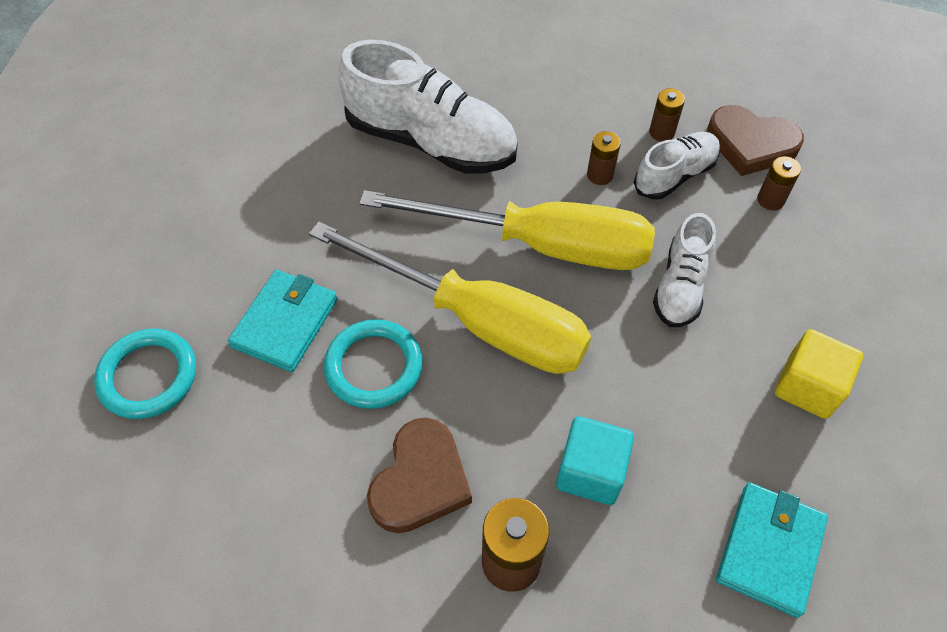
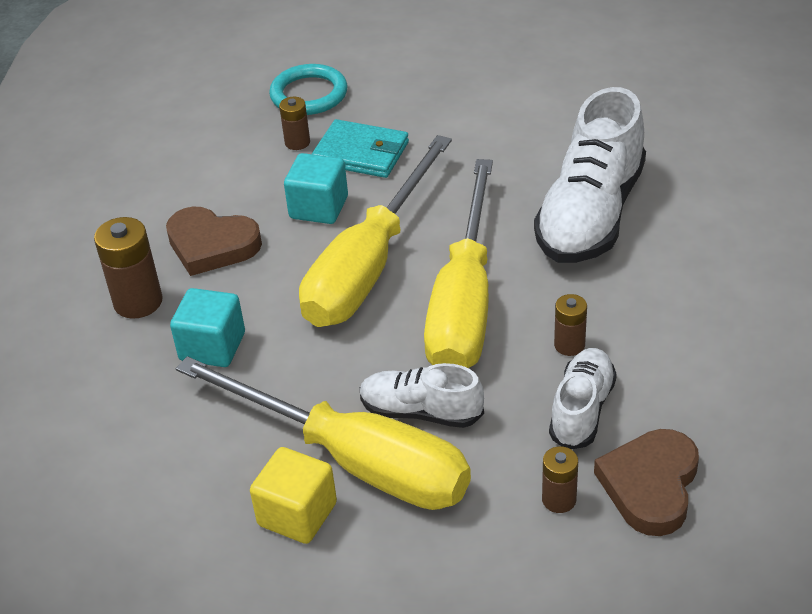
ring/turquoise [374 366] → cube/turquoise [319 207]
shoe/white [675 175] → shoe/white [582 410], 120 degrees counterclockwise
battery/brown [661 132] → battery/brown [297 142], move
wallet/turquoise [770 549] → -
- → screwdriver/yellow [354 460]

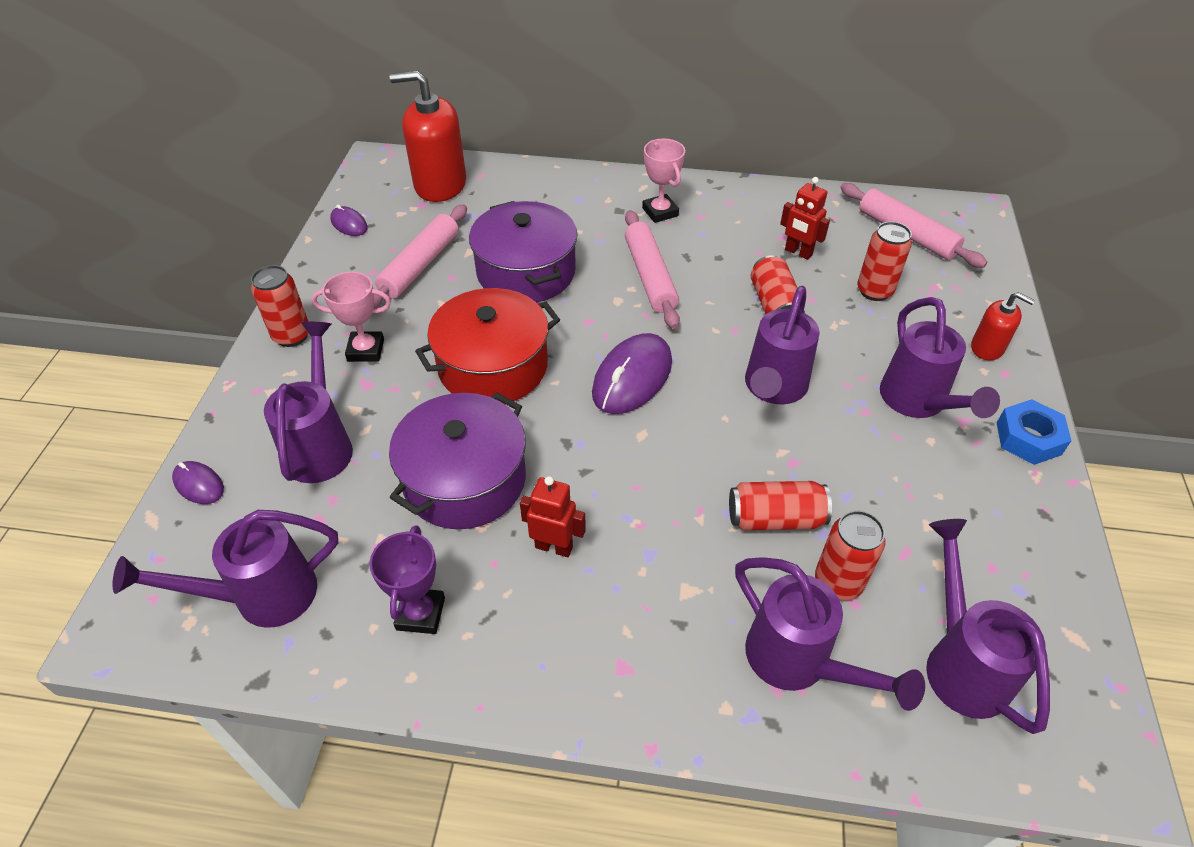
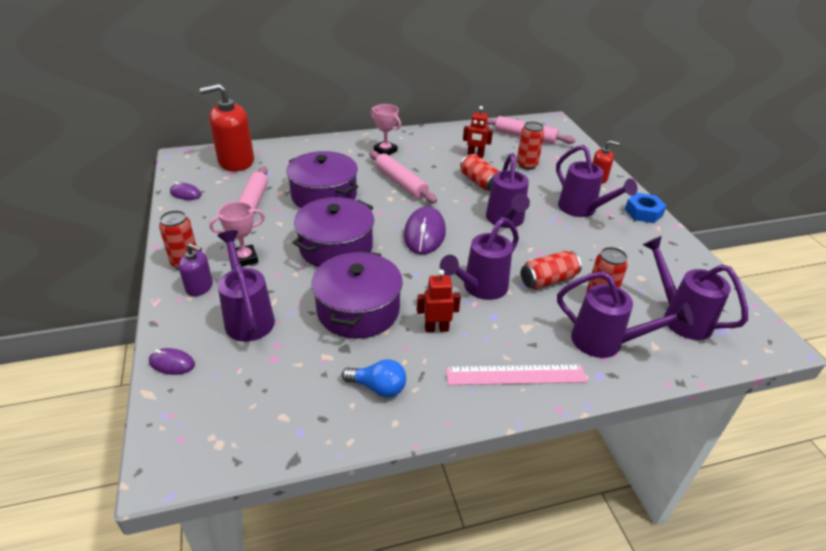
watering can/purple [260 597] → watering can/purple [480 289], move
trophy/purple [420 613] → light bulb/blue [378 387]
pot/red [493 366] → pot/purple [336 248]
- → soap dispenser/purple [199 287]
- → ruler/pink [516 375]

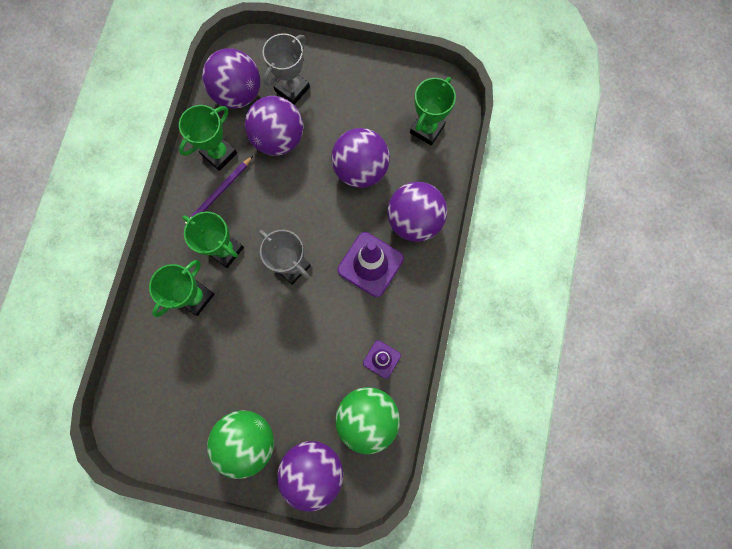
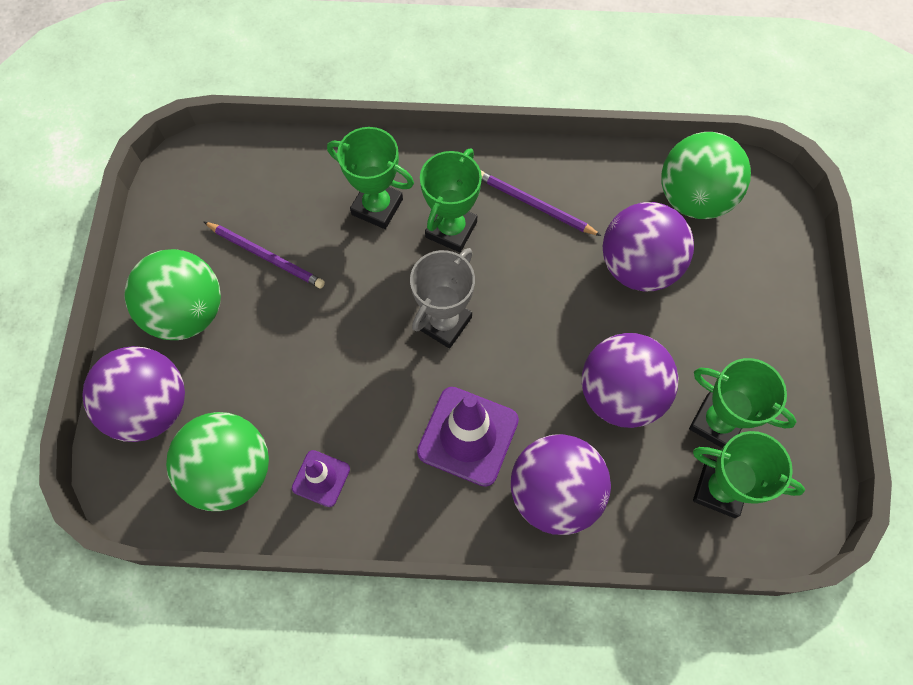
trophy/green [219 154] → trophy/green [717 422], move
ball/purple [238 94] → ball/green [693 198]
trophy/grey [292 89] → -
- → pencil/purple [266 256]

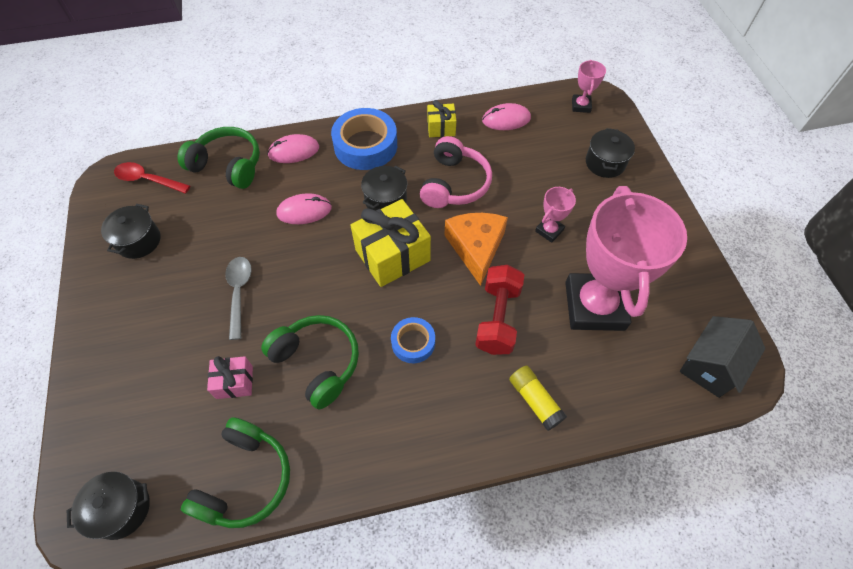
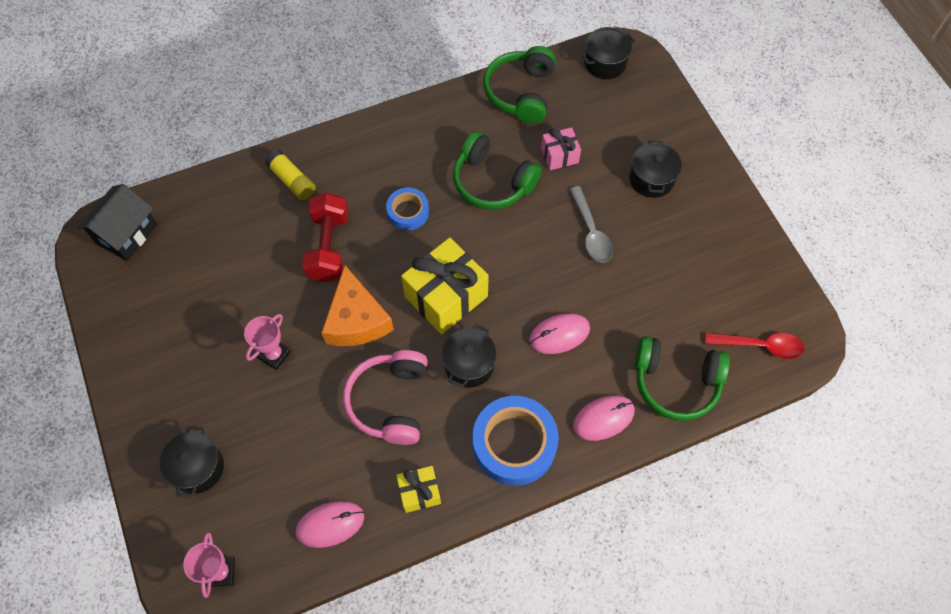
pot/black [139 241] → pot/black [651 179], move
trophy/pink [594 306] → -

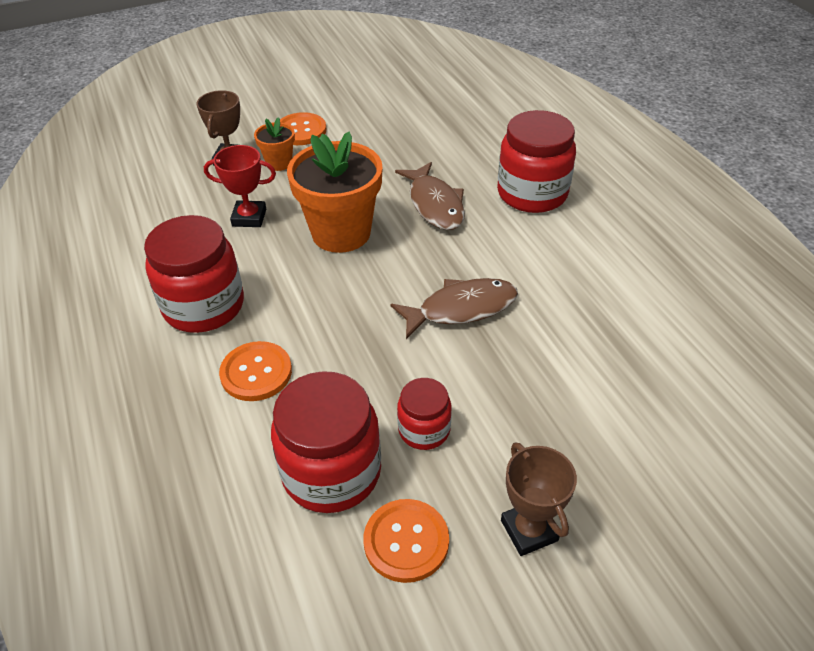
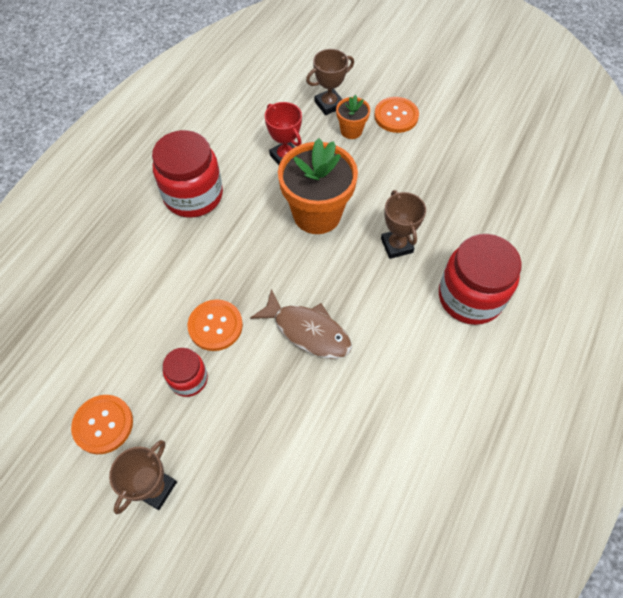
button/orange [256 373] → button/orange [215 326], move
jar/red [331 472] → -
fish/brown [434 204] → trophy/brown [396 245]

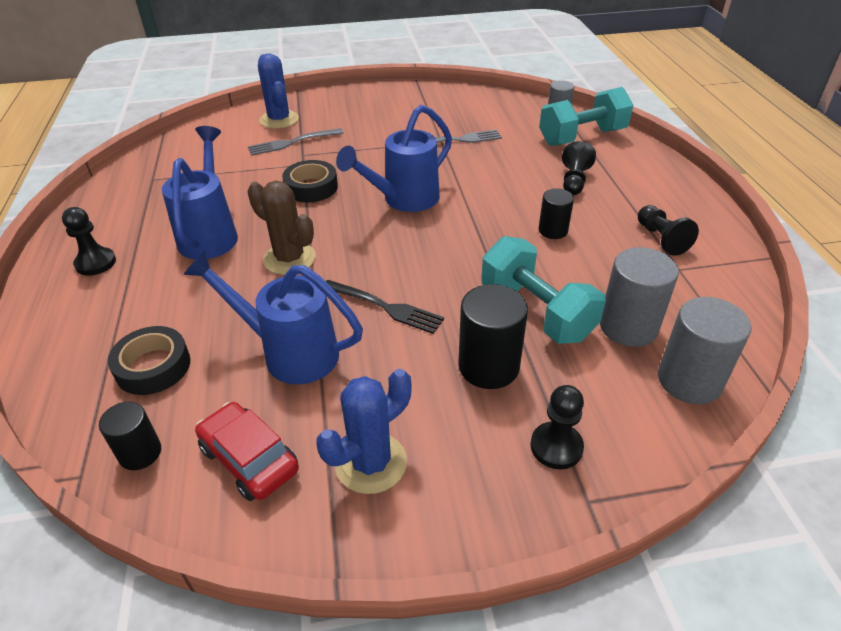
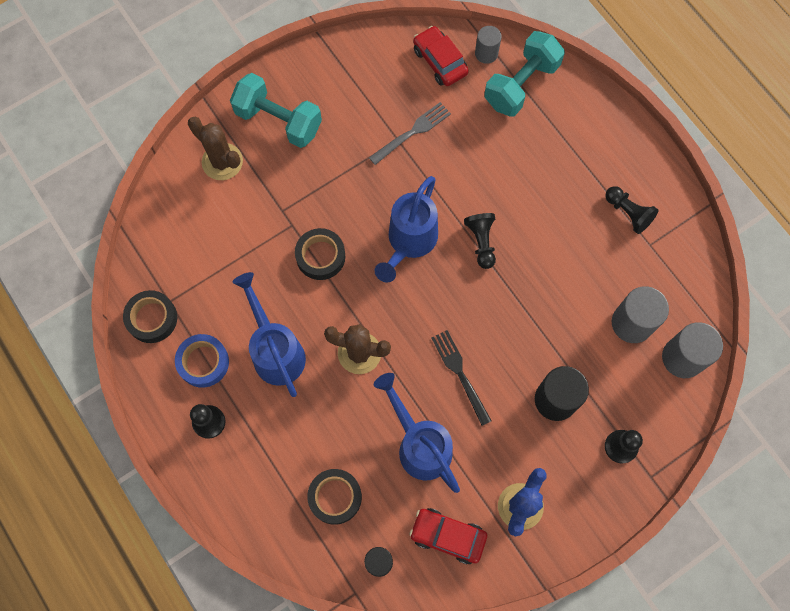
watering can/blue [290 353] → watering can/blue [420 445], 60 degrees clockwise
fork/grey [292 142] → -
cactus/blue [279 120] → cactus/brown [222 162]
fork/black [385 307] → fork/black [460 374], 120 degrees counterclockwise
dumbbell/turquoise [536 312] → dumbbell/turquoise [278 121], move
cylinder/black [553 230] → -
pawn/black [574 181] → pawn/black [481 242], move
- → tape/black [152 318]
- → tape/blue [203 362]
- → car/red [440 61]

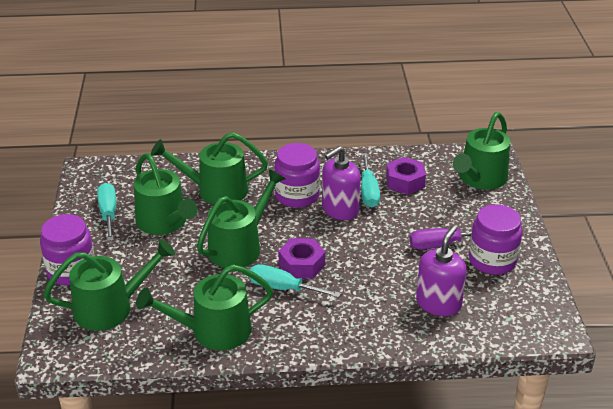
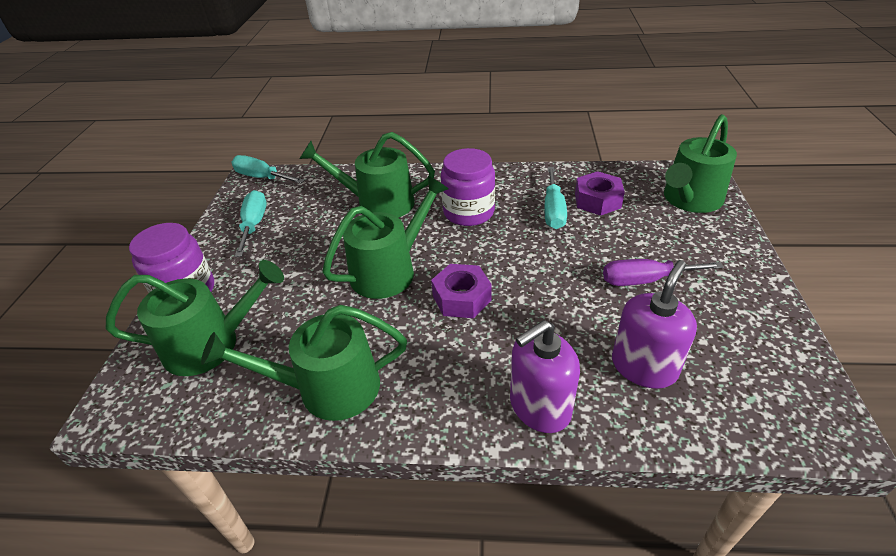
watering can/green [164 223] → -
screwdriver/turquoise [282 288] → screwdriver/turquoise [262 177], move
soap dispenser/purple [340 209] → soap dispenser/purple [539 407], move
jar/purple [492 260] → -

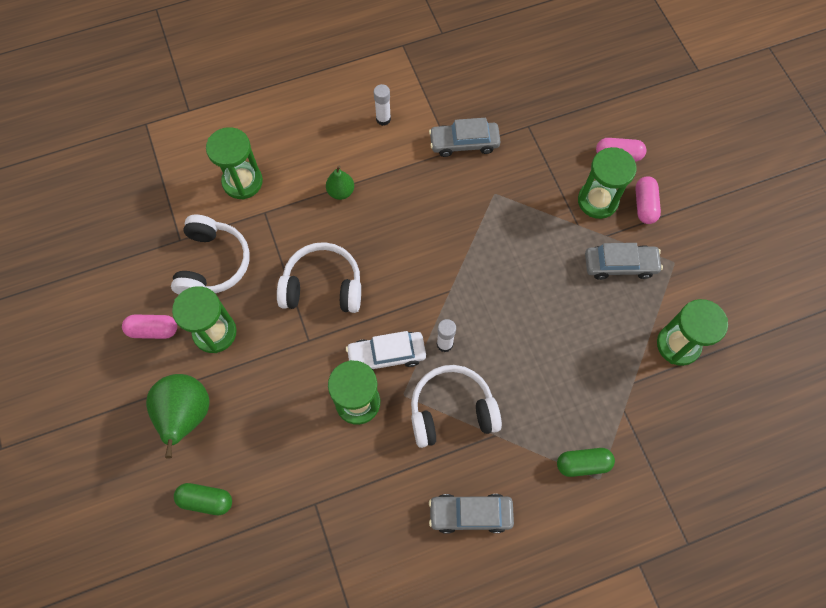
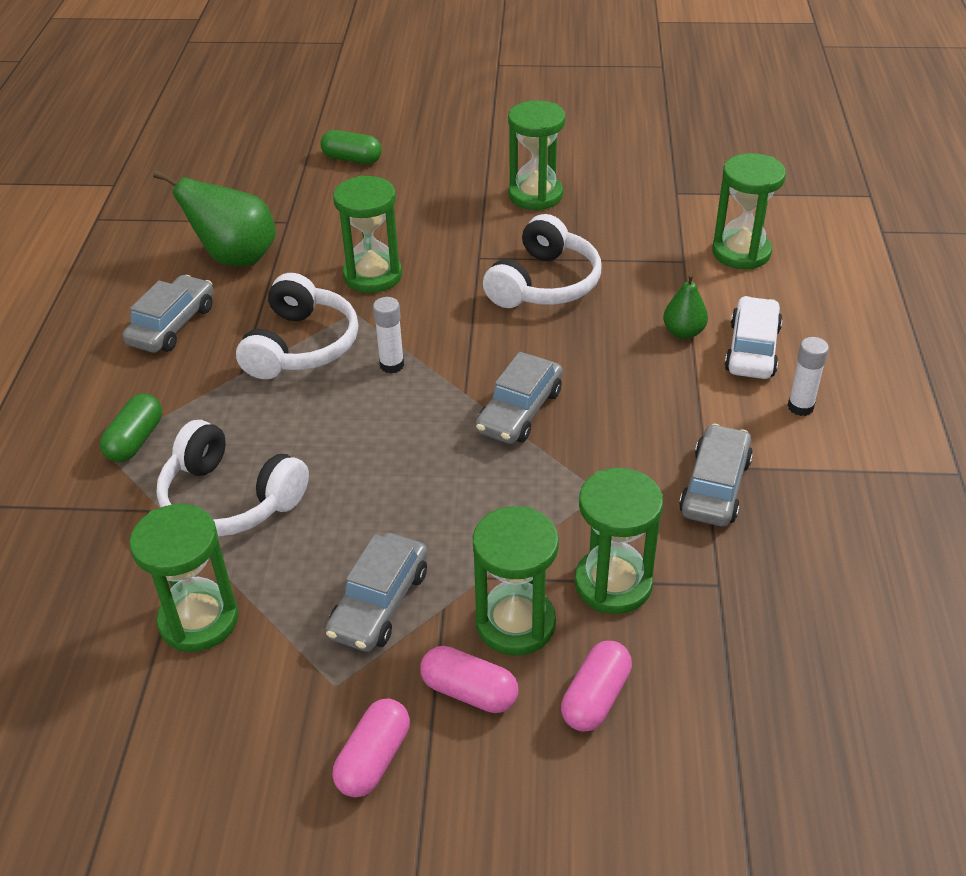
capsule/pink [153 330] → capsule/pink [373 759], move
pear/green [186 415] → pear/green [235 258], move
headphones/white [213 263] → headphones/white [230 499], move
capsule/green [206 500] → capsule/green [352 159], 75 degrees clockwise
car/white [386 355] → car/white [752 349], move
- → car/grey [519 411]
- → hourglass/green [613 584]

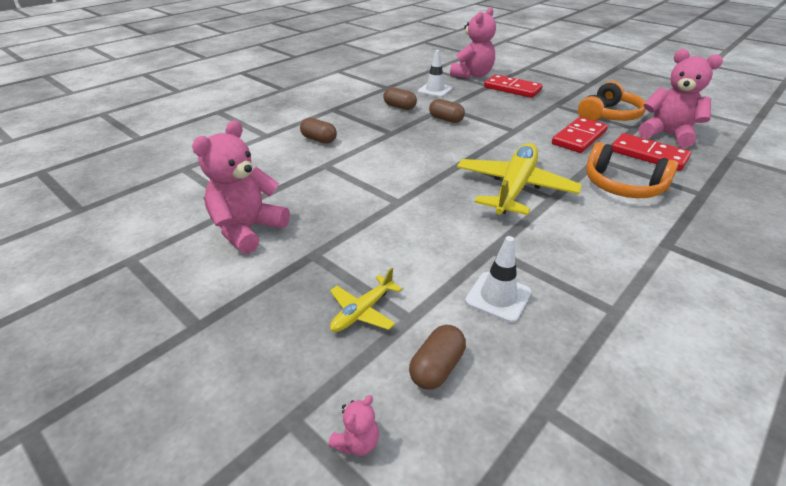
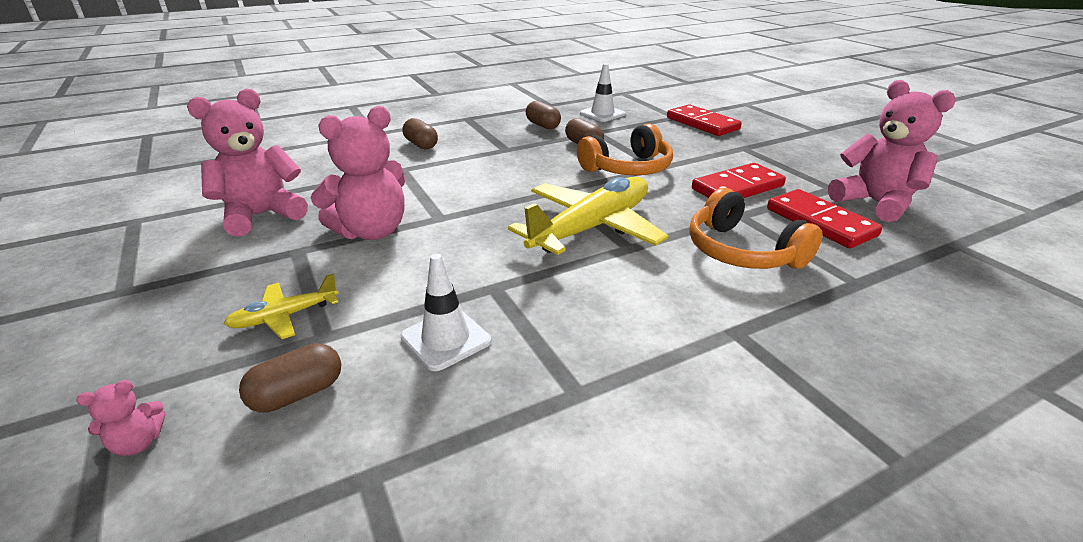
teddy bear/pink [472 75] → teddy bear/pink [372 231], move
headphones/orange [608 115] → headphones/orange [627 168], move

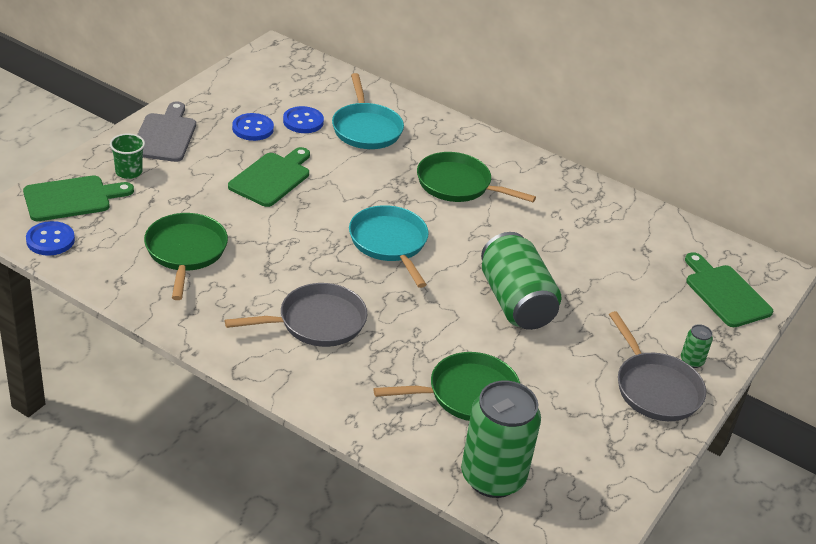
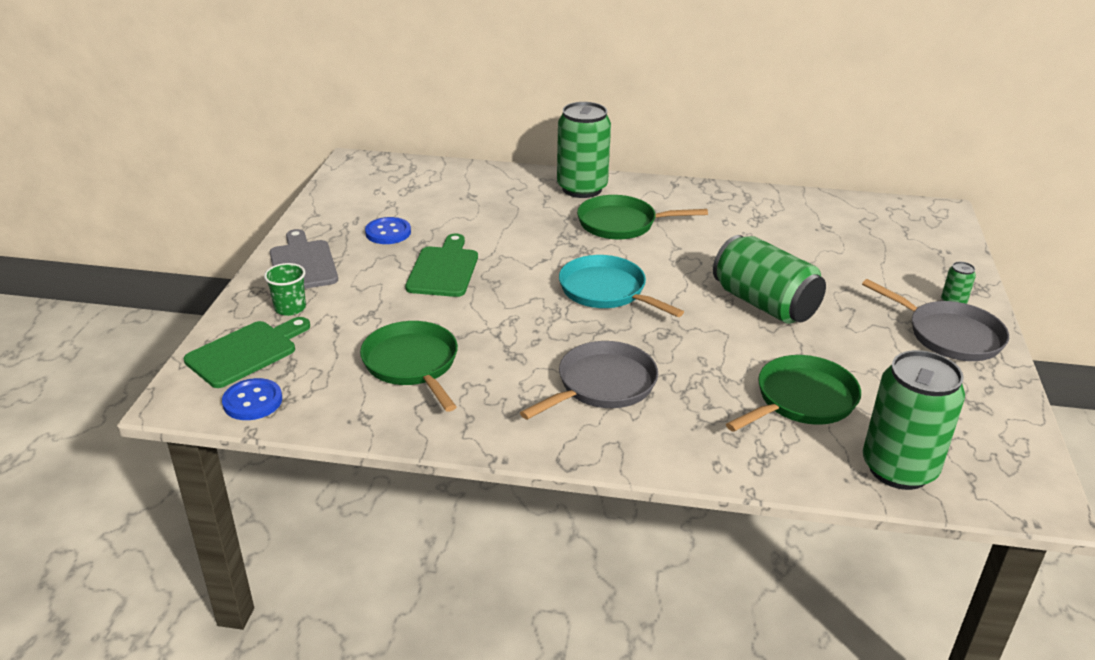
button/blue [303 121] → -
pan/turquoise [366 129] → -
cutting board/green [725 293] → -
- → can/green [582 188]

